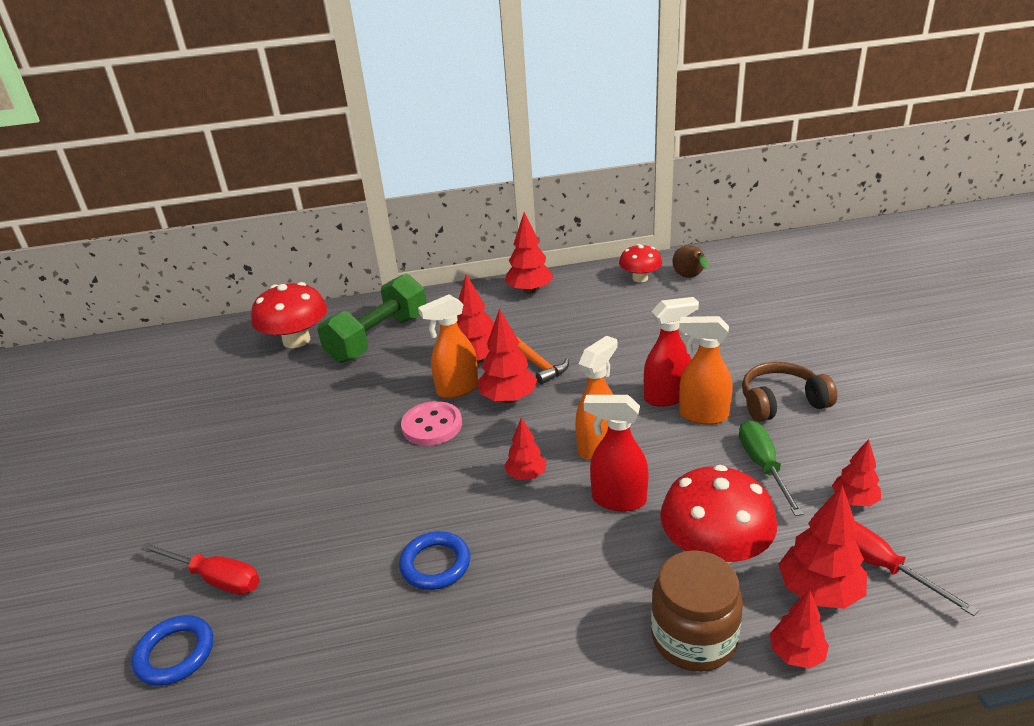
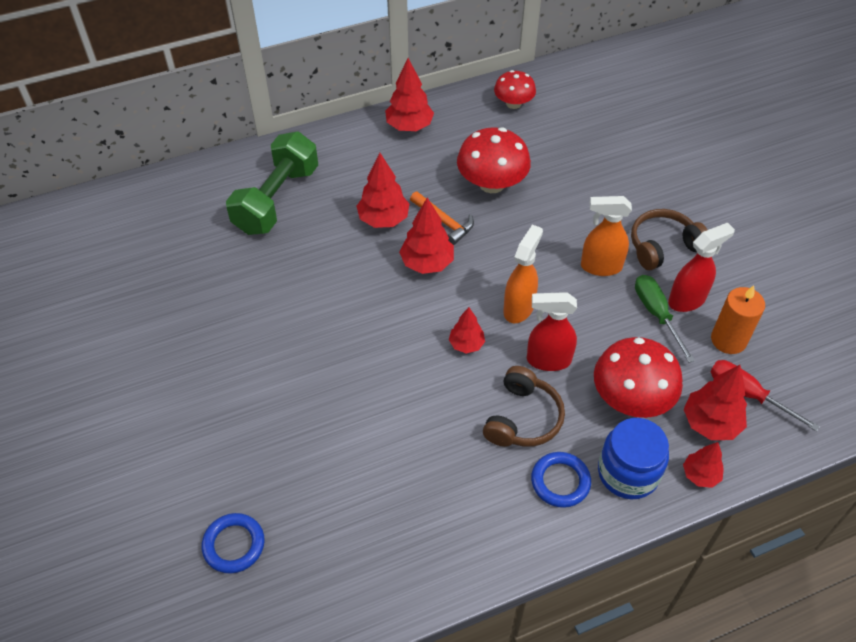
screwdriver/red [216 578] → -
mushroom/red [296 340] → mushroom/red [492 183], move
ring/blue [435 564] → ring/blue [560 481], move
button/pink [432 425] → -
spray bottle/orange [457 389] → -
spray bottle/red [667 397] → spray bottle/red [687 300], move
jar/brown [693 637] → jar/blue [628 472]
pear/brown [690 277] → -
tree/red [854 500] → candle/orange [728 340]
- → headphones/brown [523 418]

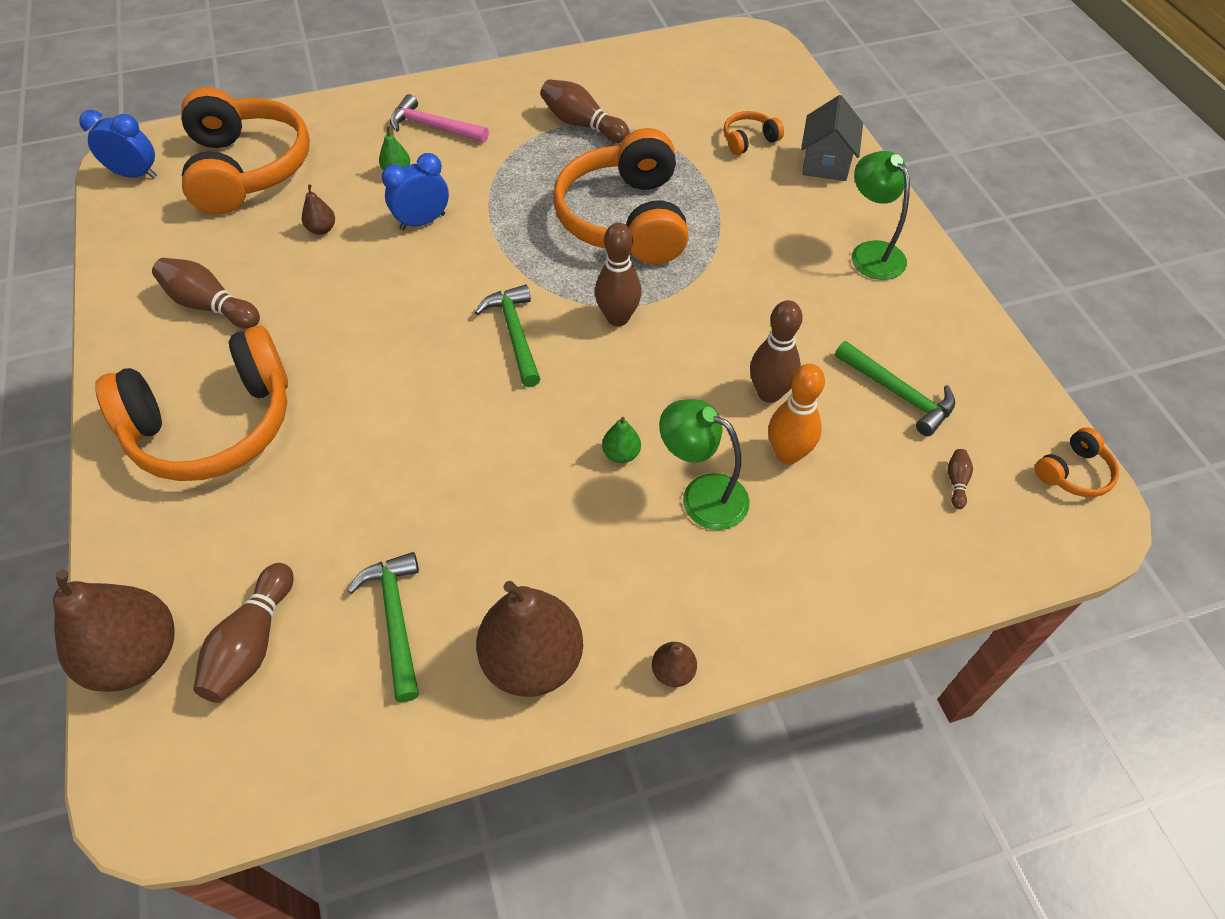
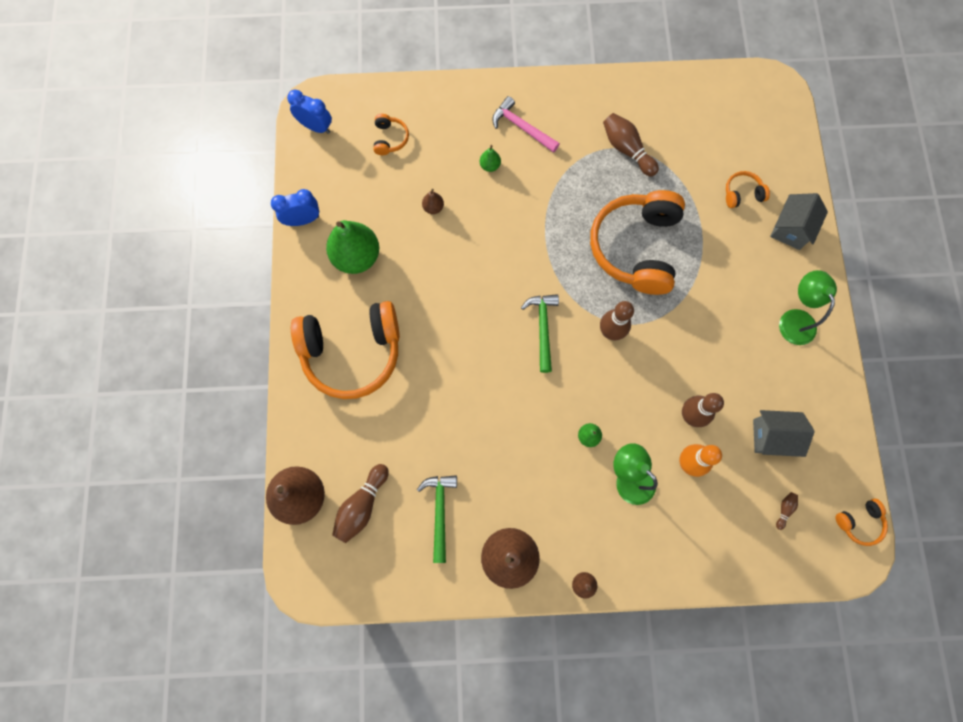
bowling pin/brown [210 305] → pear/green [356 257]
headphones/orange [247 169] → headphones/orange [390 139], x0.42
clock/blue [422 222] → clock/blue [303 220], move
hammer/green [898 393] → house/grey [772 436]

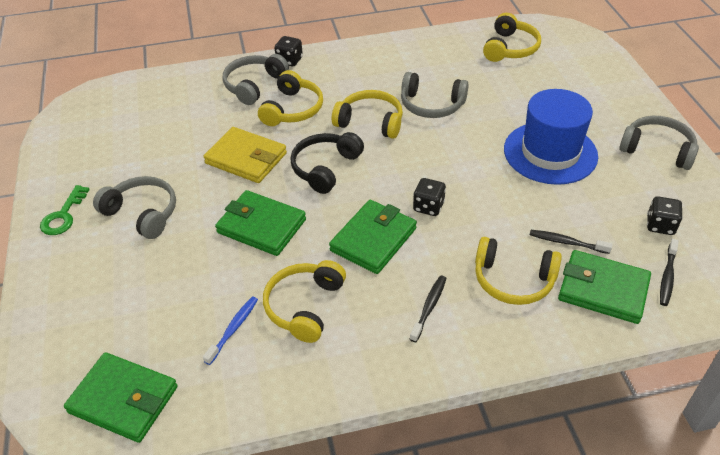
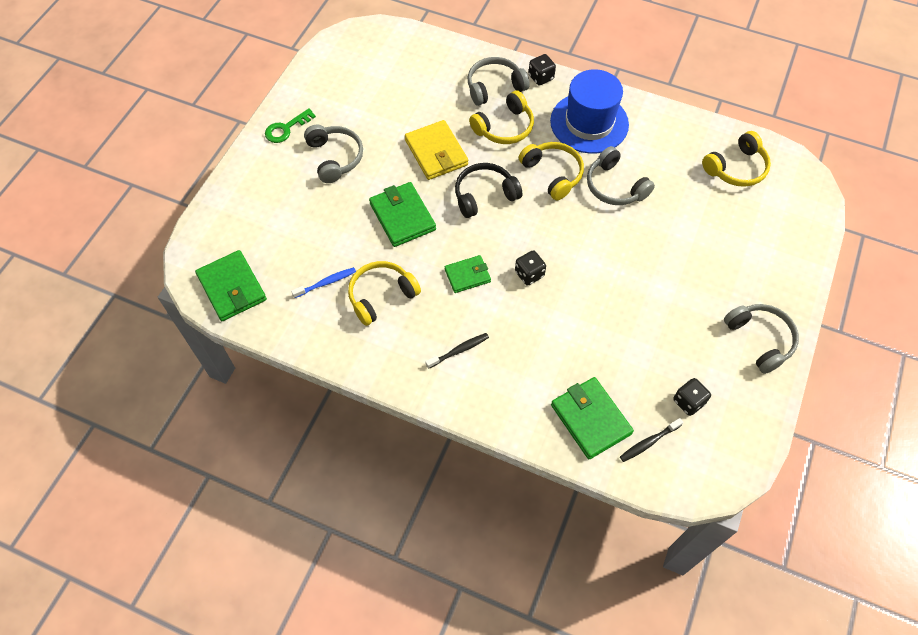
wallet/green [373 239] → wallet/green [467 275], x0.63
headphones/yellow [513 280] → -
hat/blue [550 153] → hat/blue [589 123], move
toothbrush/black [566 242] → -

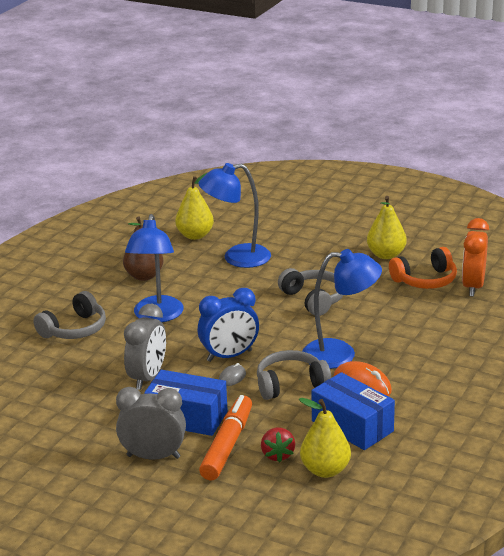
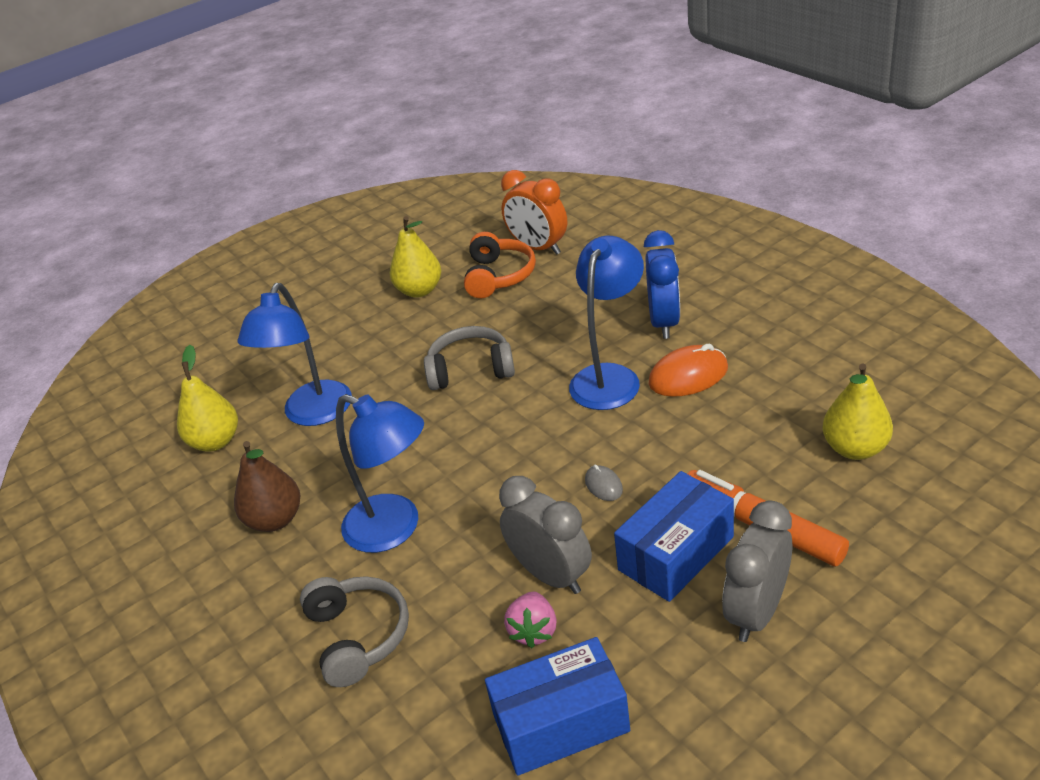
clock/blue [229 356] → clock/blue [664 322], move
headphones/grey [290 384] → -
strawberry/red [277 455] → -
box/blue [352 426] → box/blue [561 723], move
- → strawberry/pink [533 631]

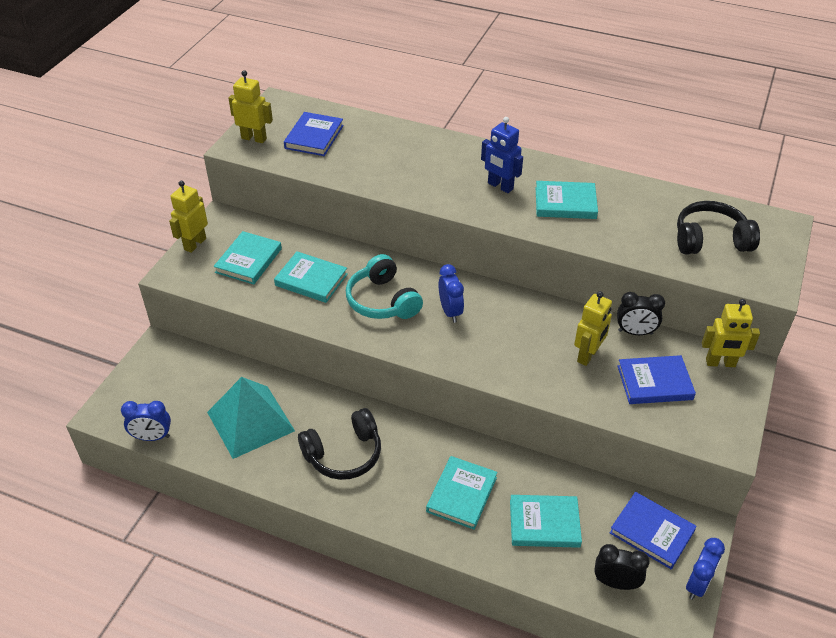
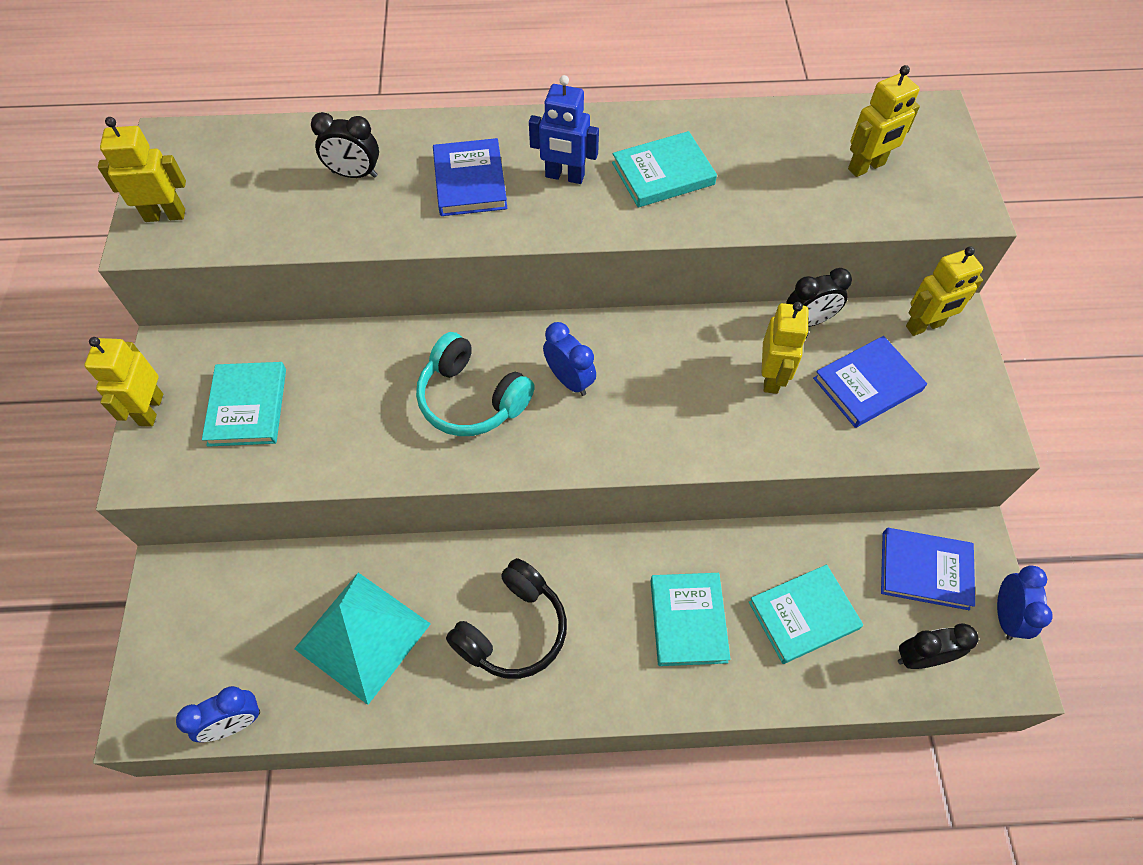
book/turquoise [311 280] → -
book/blue [314 137] → book/blue [470 181], move
headphones/black [710 240] → robot/yellow [866 167]
- → clock/black [354 174]

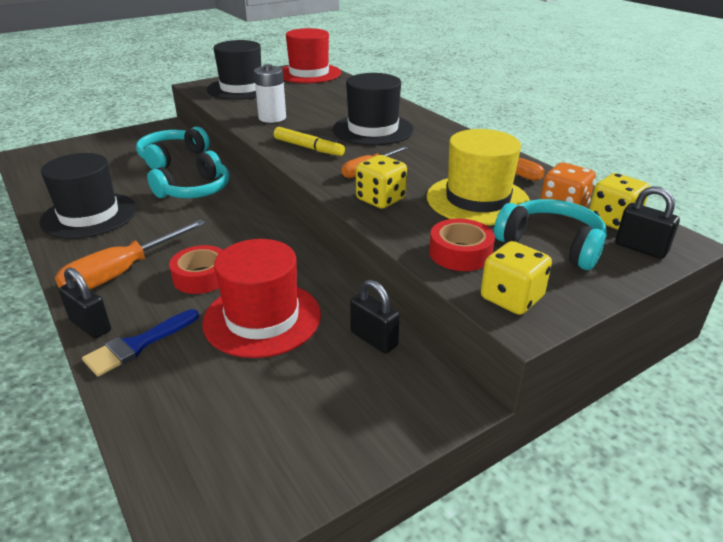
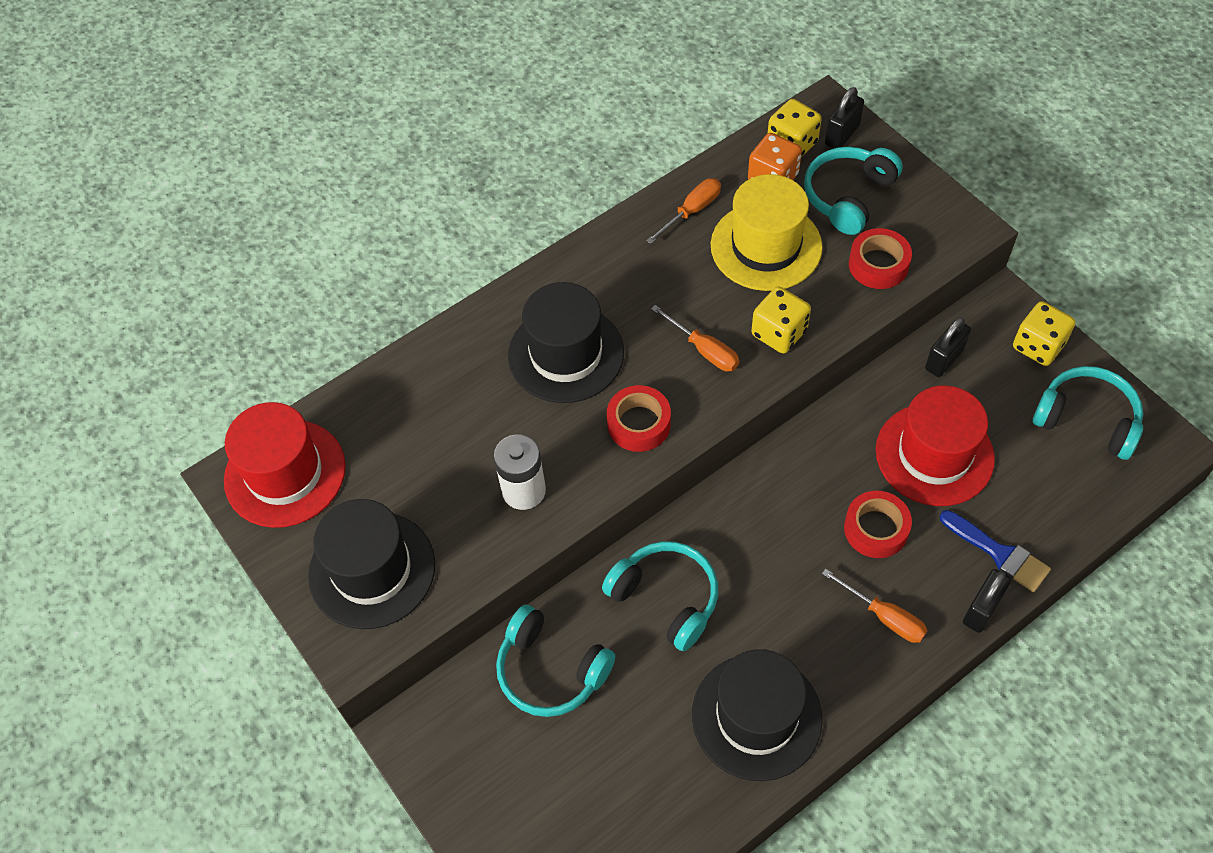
screwdriver/orange [122 273] → screwdriver/orange [884 616], x0.62
marker/yellow [308 148] → tape/red [639 424]
dice/yellow [511 298] → dice/yellow [1038 346], move
- → headphones/turquoise [1086 419]

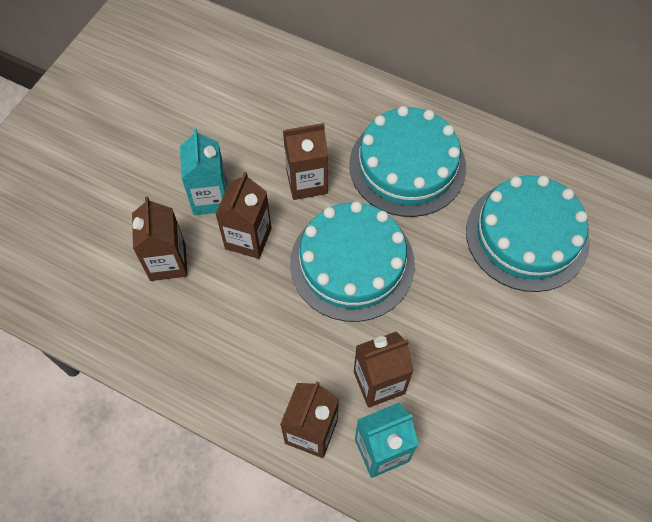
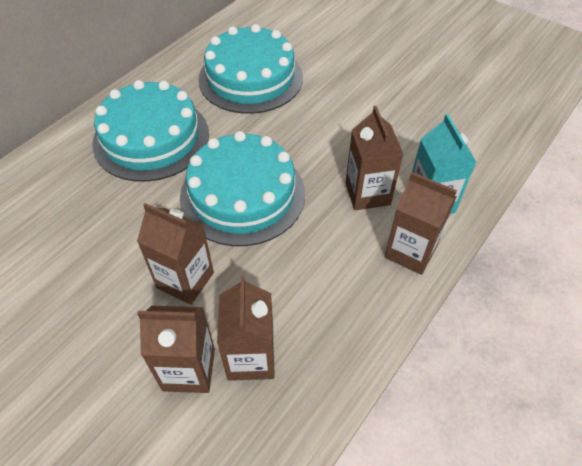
carton/turquoise [210 198] → -
carton/brown [307 182] → carton/brown [251 357], move

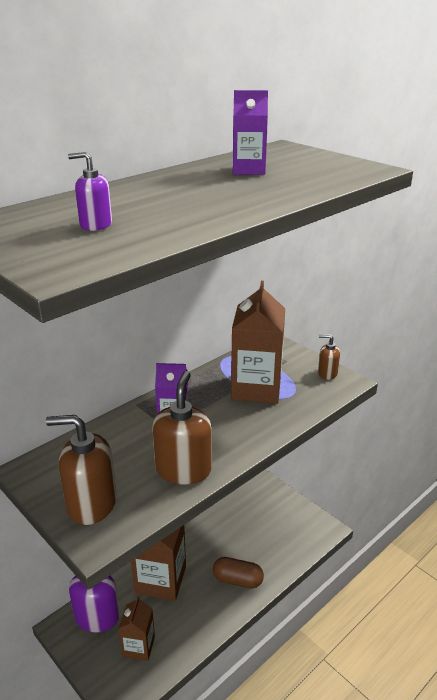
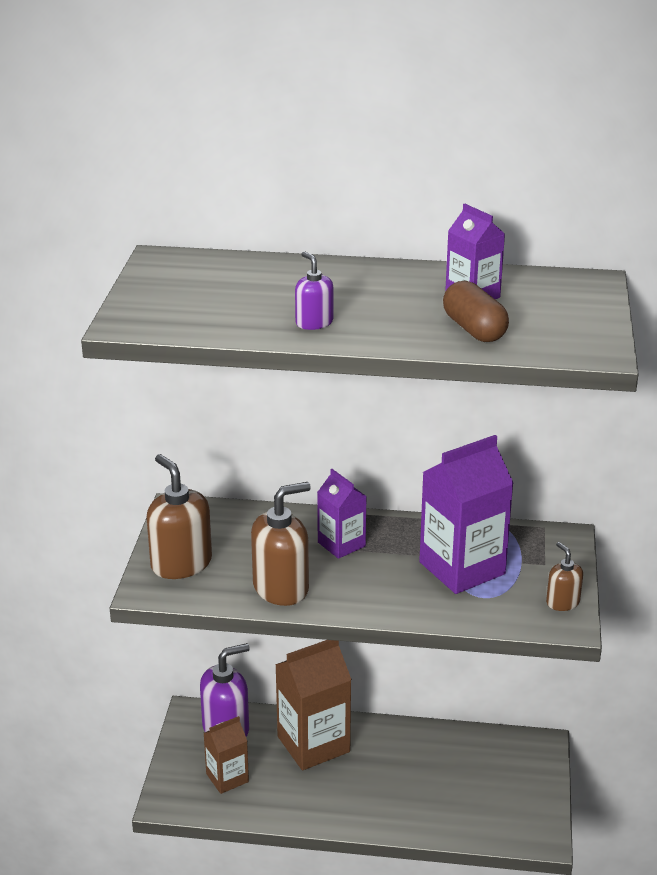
soap dispenser/purple [95 225] → soap dispenser/purple [314 323], move
capsule/brown [237 580] → capsule/brown [474 329], move
carton/brown [256 388] → carton/purple [462 568]

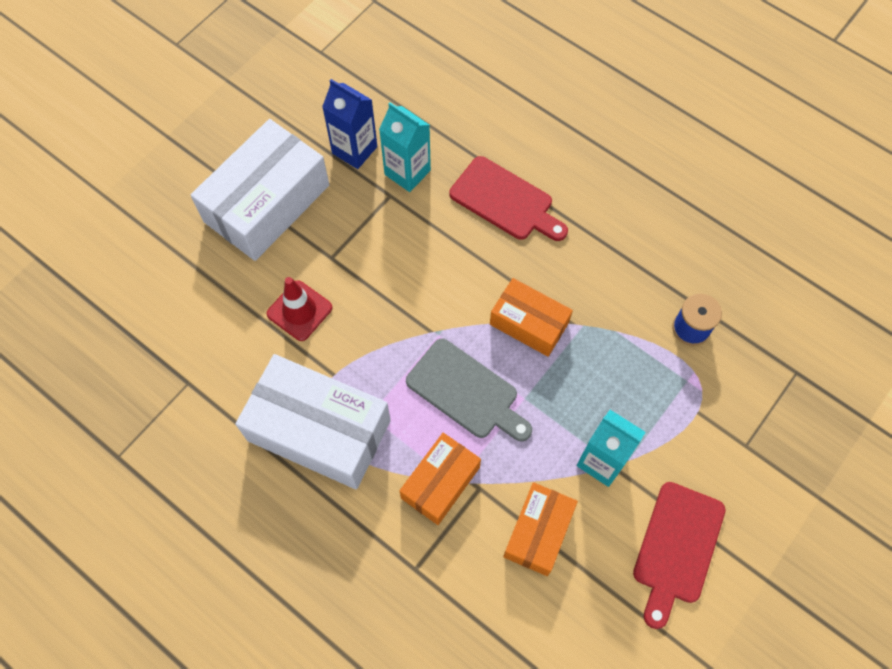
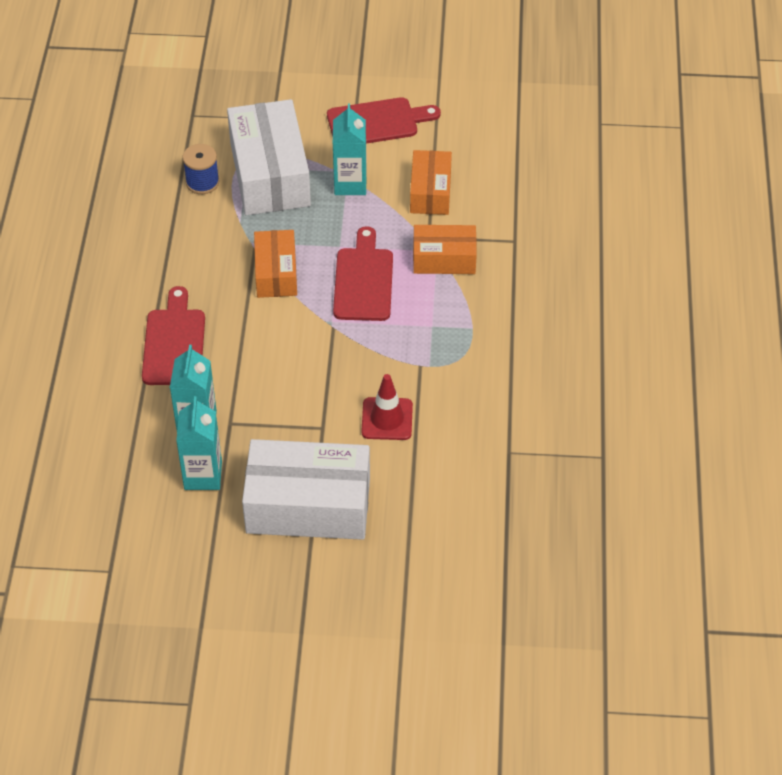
box/white [319 430] → box/white [270 174], move
carton/blue [354 150] → carton/turquoise [203 475]
cutting board/grey [466 392] → cutting board/red [363 280]
box/orange [538 532] → box/orange [430 192], 75 degrees counterclockwise

